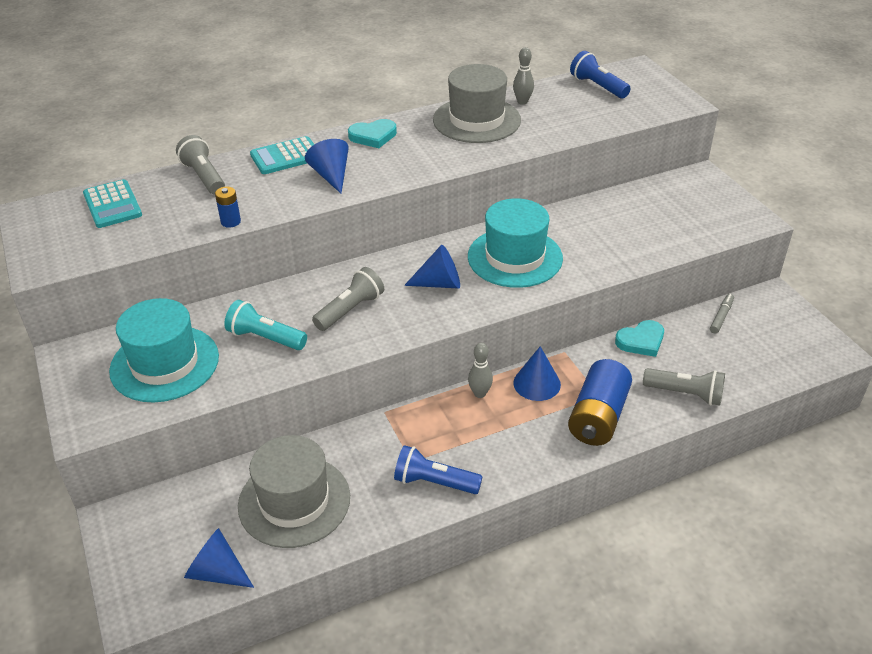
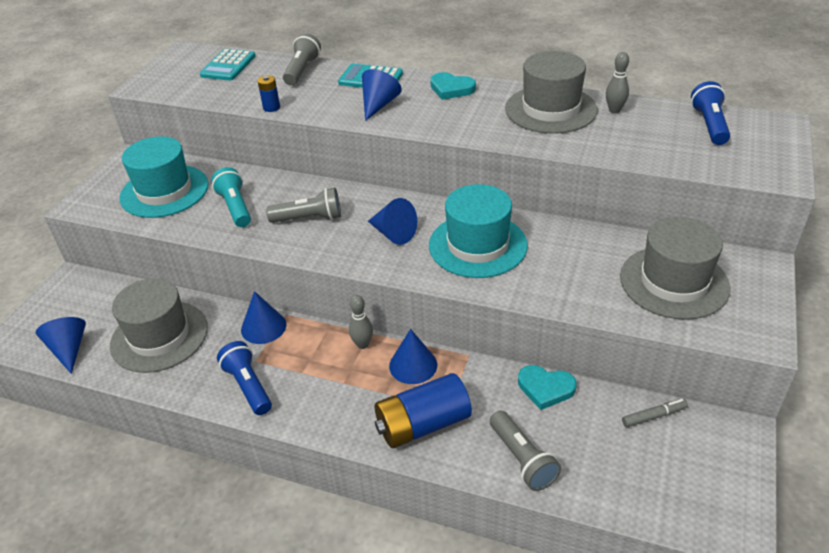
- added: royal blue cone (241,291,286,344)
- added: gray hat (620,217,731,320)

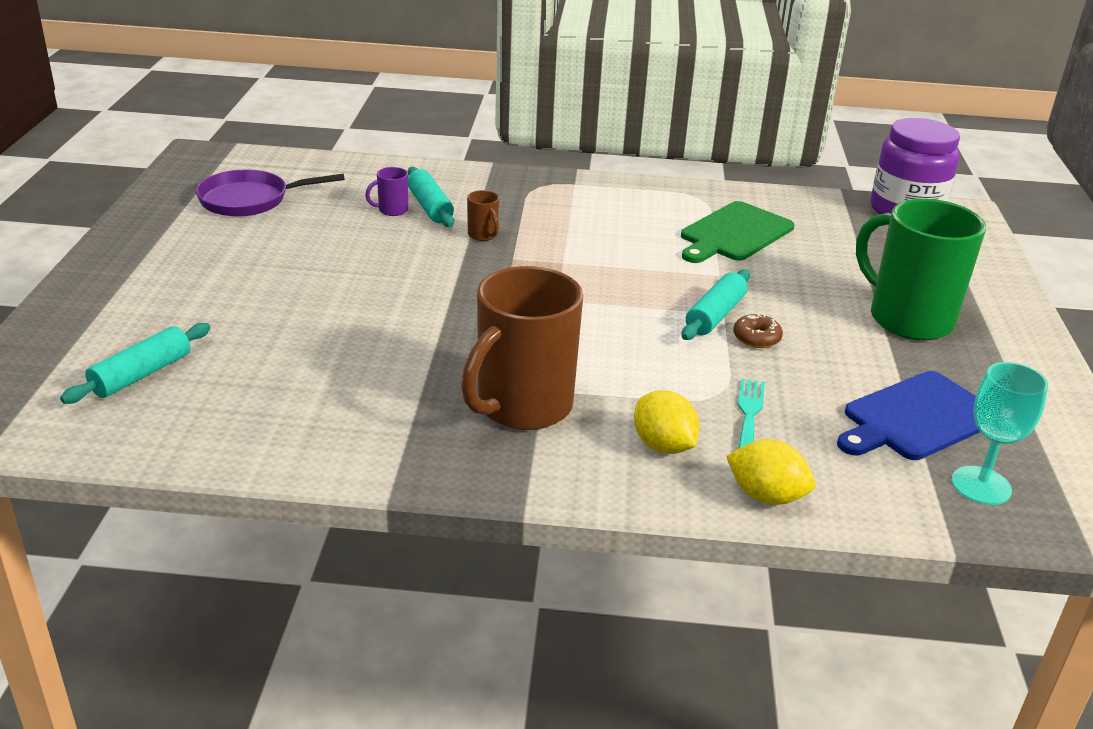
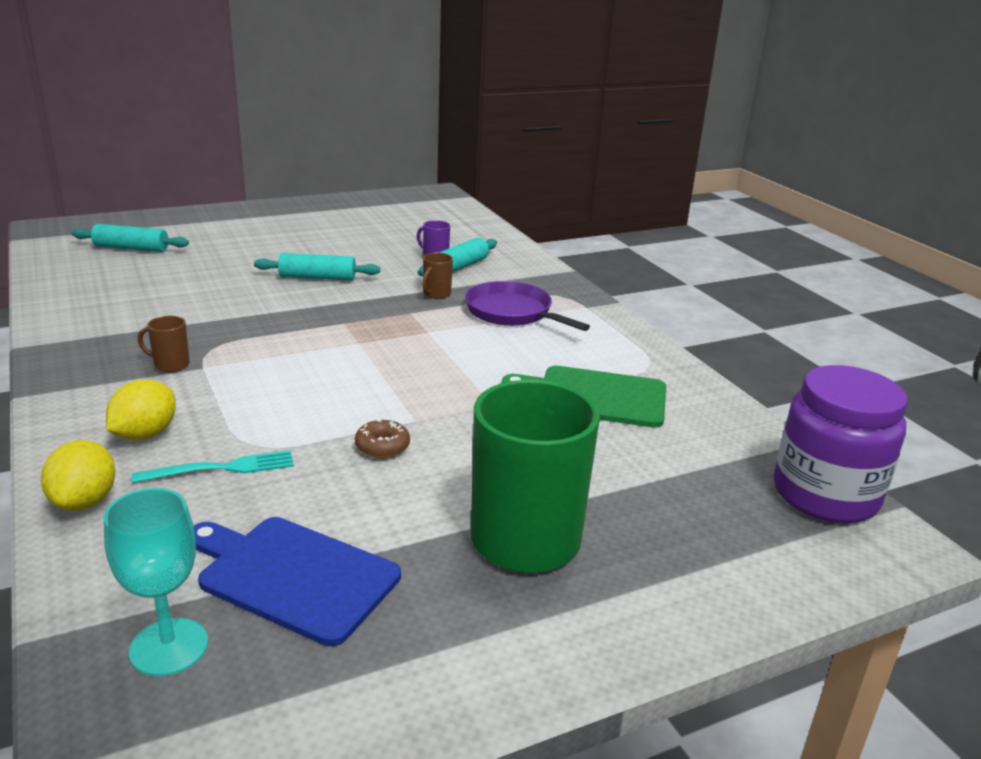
- resized: brown coffee mug (461,266,583,430) = (138,316,190,372) x0.40
- moved: aqua pastry roller (682,269,750,340) to (254,253,380,281)
- moved: royal purple skillet (195,170,345,217) to (465,281,590,331)

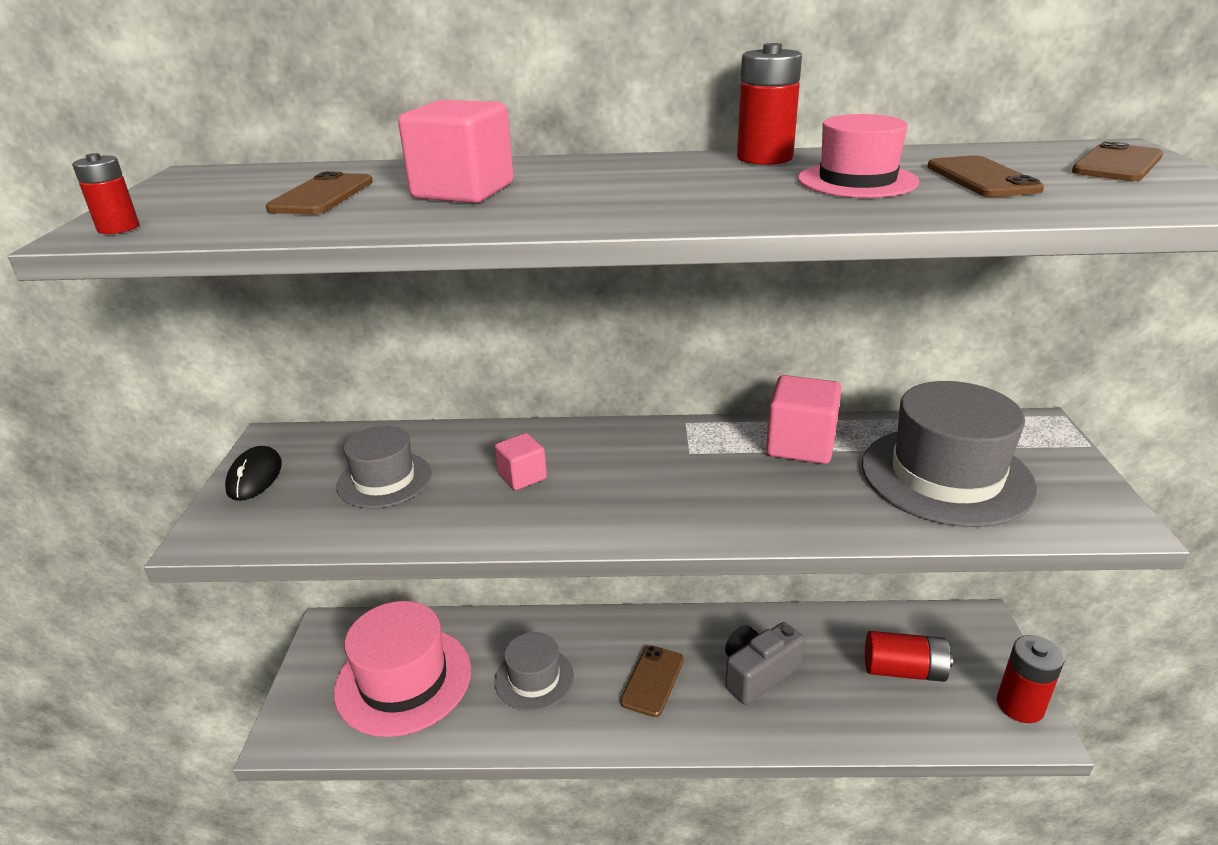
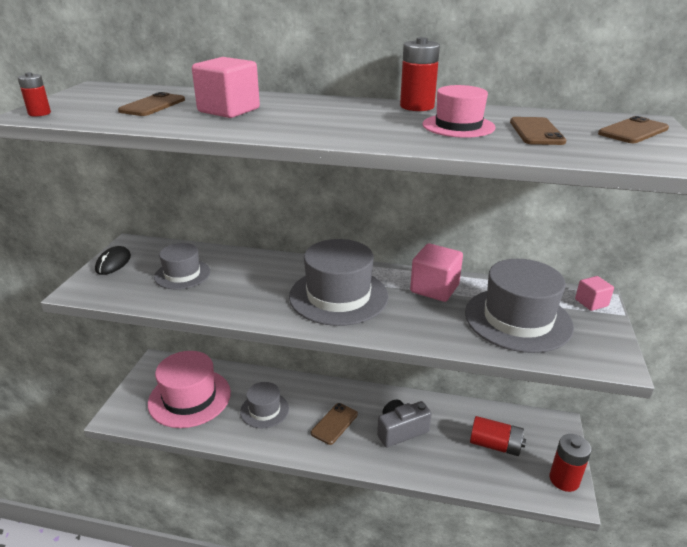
- added: gray hat (289,239,388,326)
- moved: rose-pink cube (495,433,547,490) to (575,276,614,311)

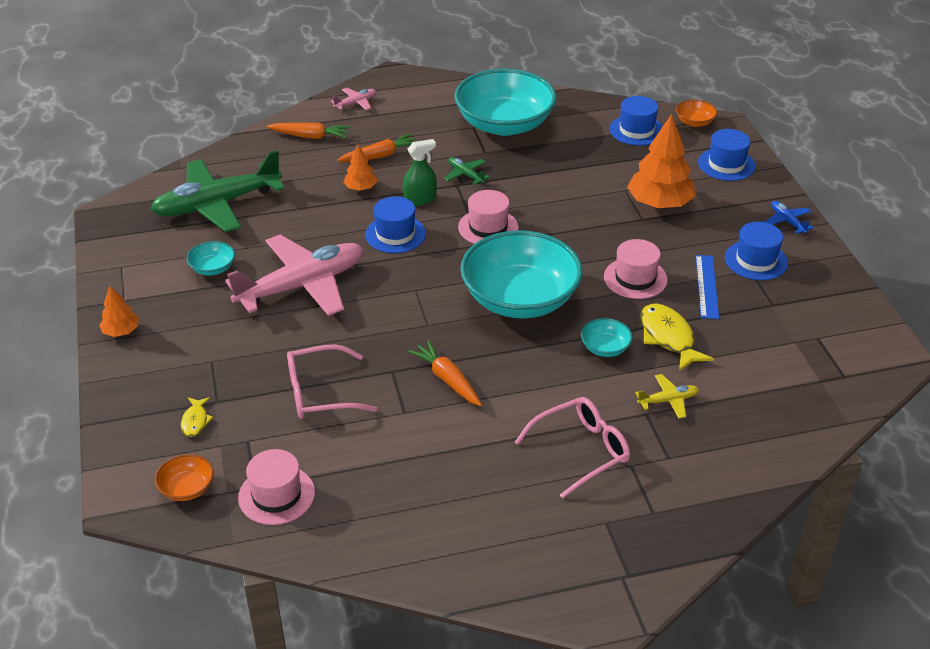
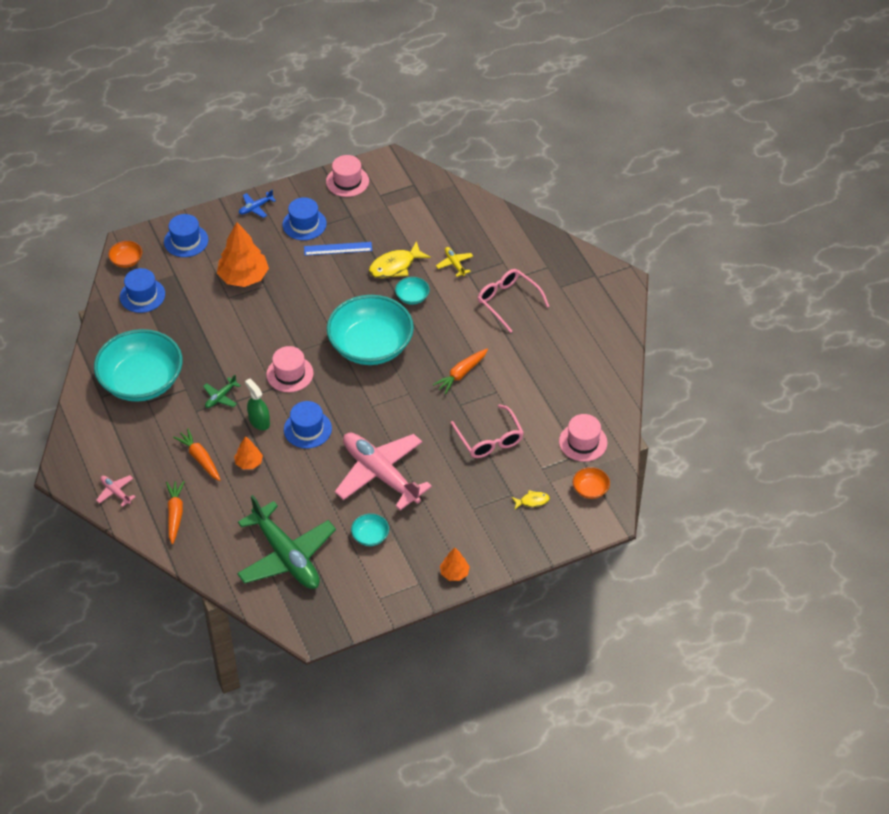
- moved: rose-pink hat (604,239,668,299) to (326,155,369,197)

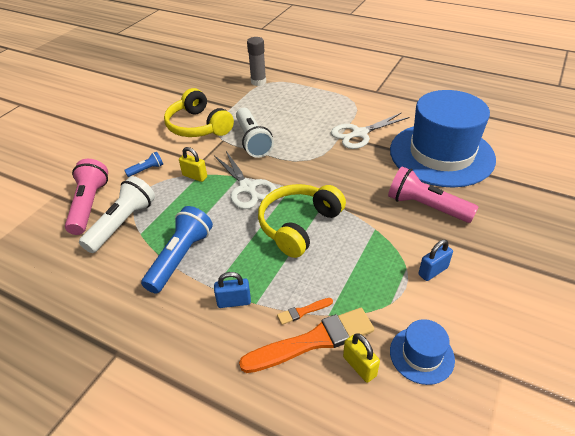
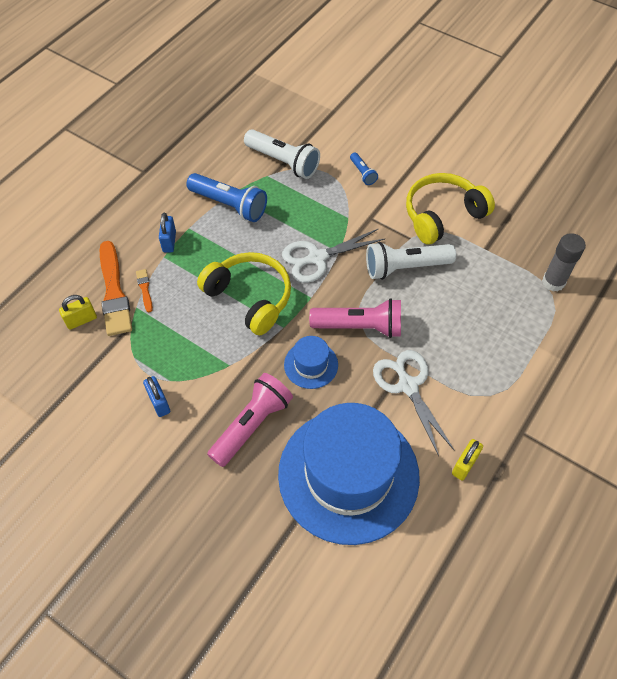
- moved: royal blue hat (390,319,455,385) to (284,336,338,389)
- moved: rose-pink pocket torch (65,159,108,235) to (309,298,401,338)
- moved: bright yellow small lock (179,147,207,182) to (452,439,483,481)

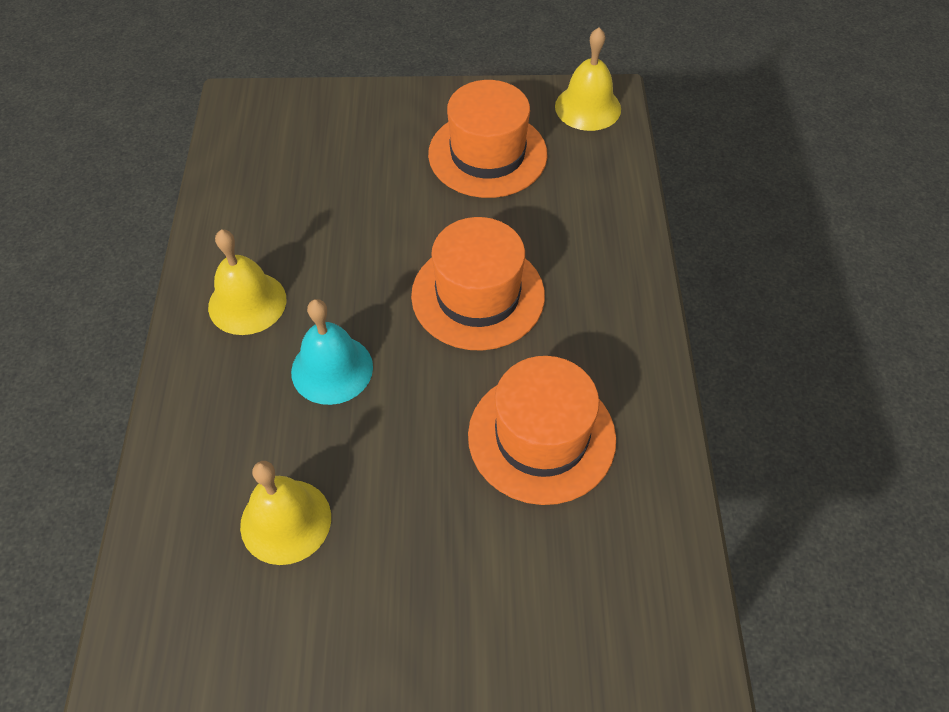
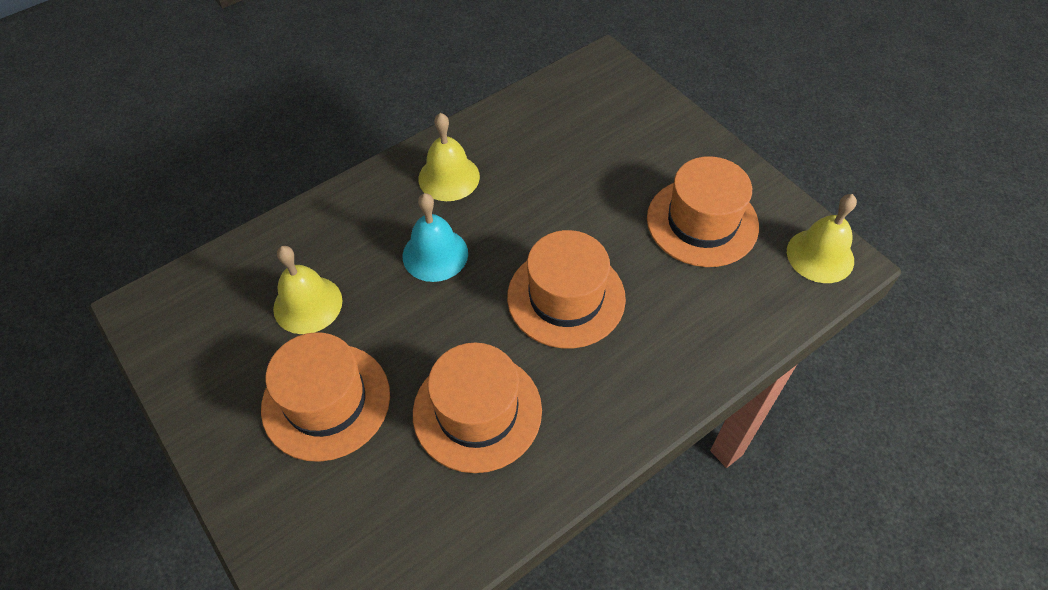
- added: orange-coloured hat (261,332,390,462)

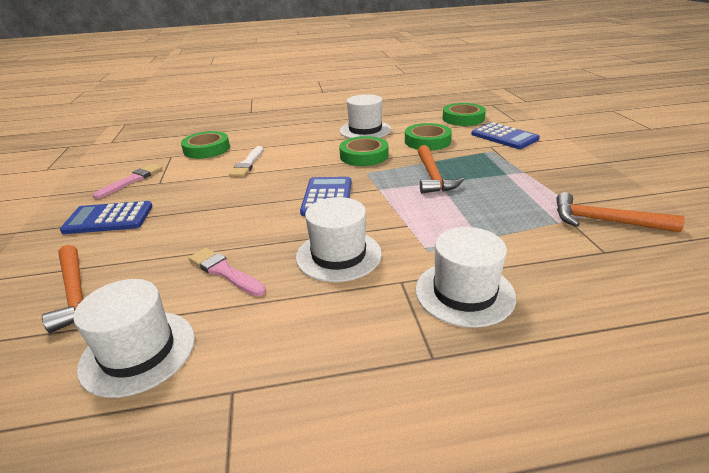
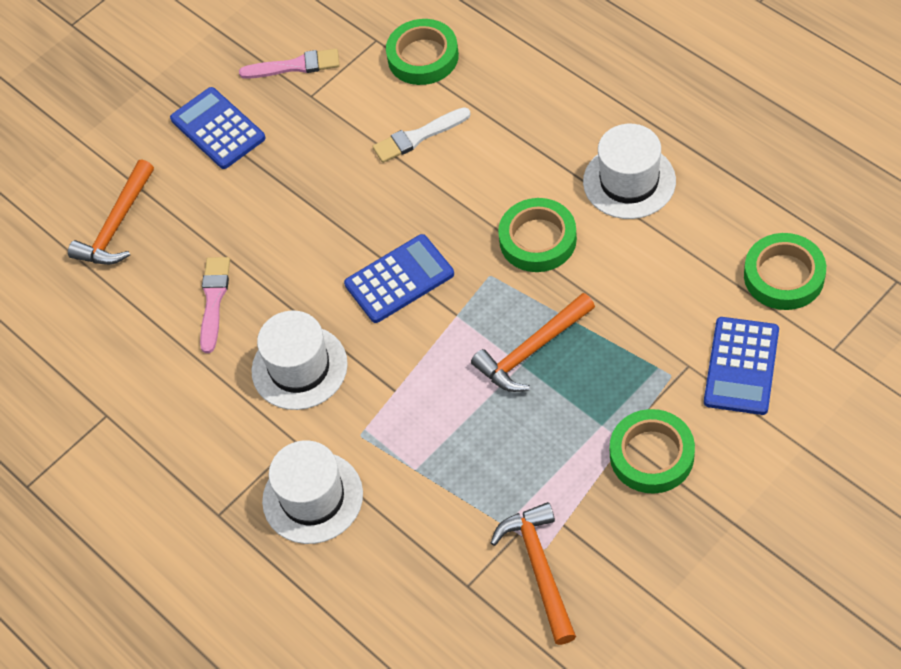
- moved: emerald tape (405,123,452,150) to (610,409,695,494)
- removed: white hat (73,279,195,398)

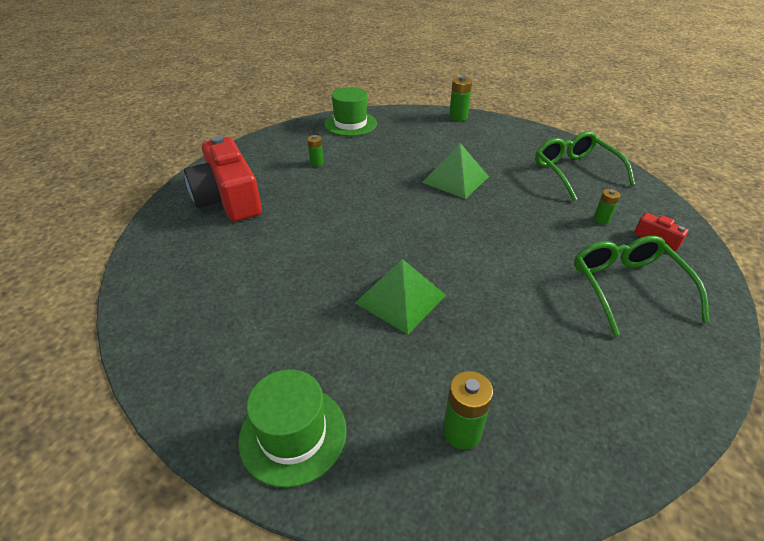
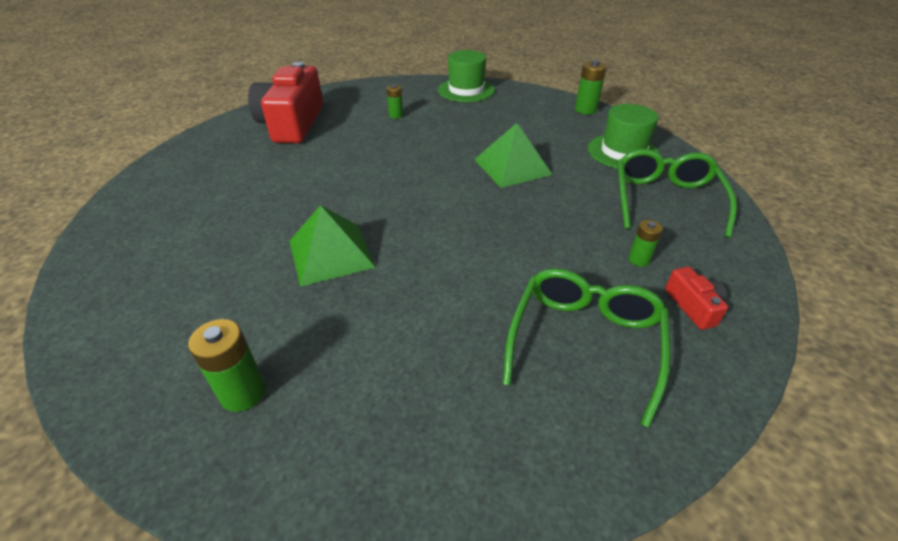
- moved: emerald hat (238,369,347,488) to (588,104,660,169)

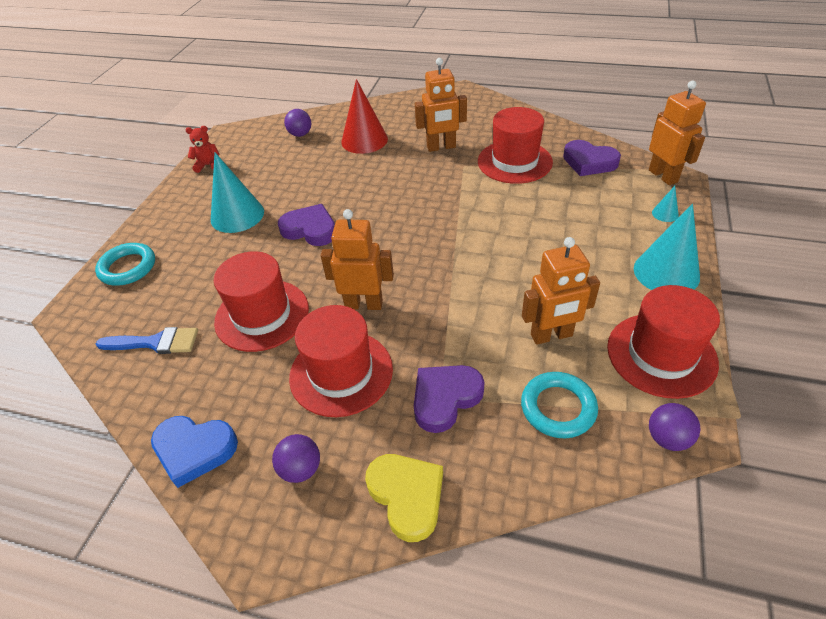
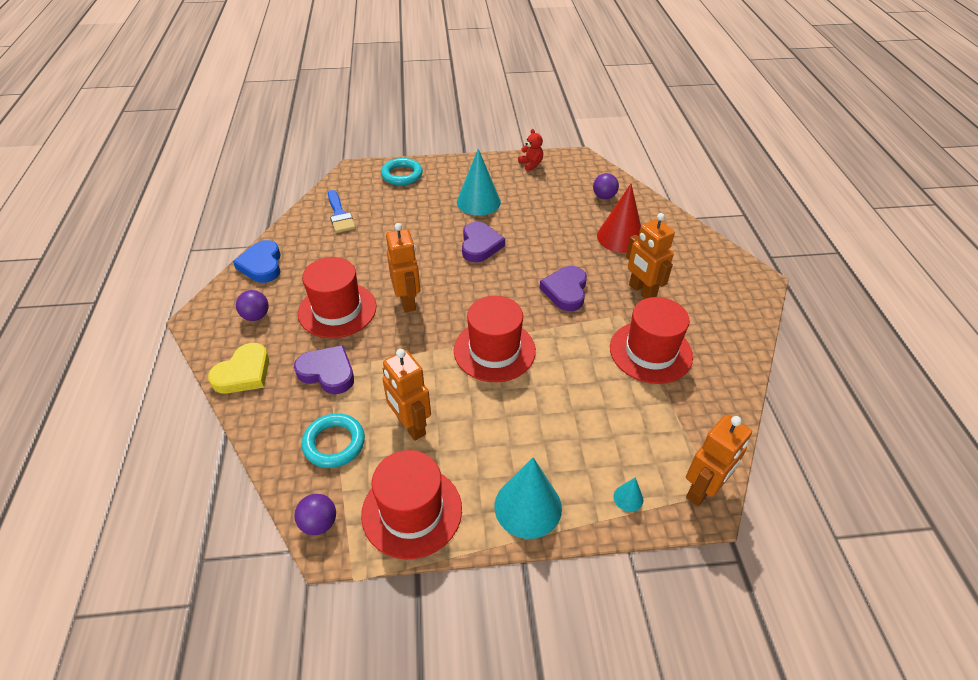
- moved: scarlet hat (214,251,309,352) to (454,296,536,382)
- moved: royal purple love heart (563,140,621,176) to (540,266,587,311)

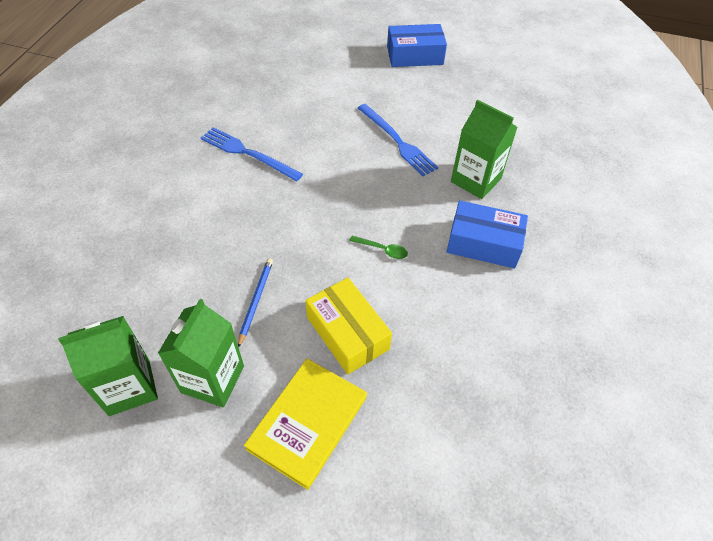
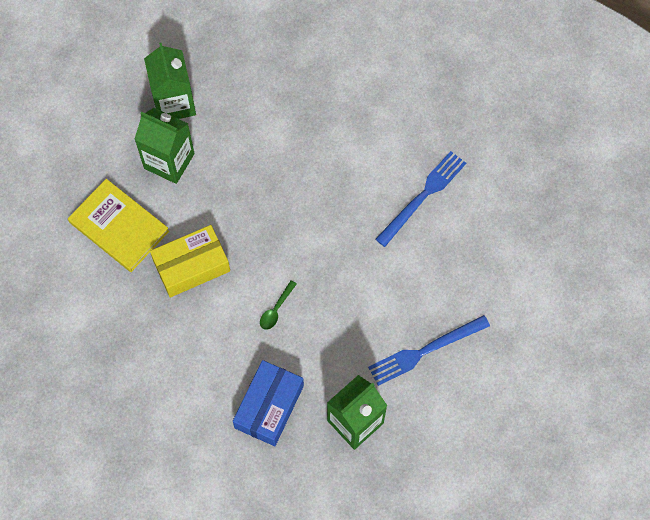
- removed: royal blue pencil (238,258,273,348)
- removed: royal blue box (387,24,447,67)

